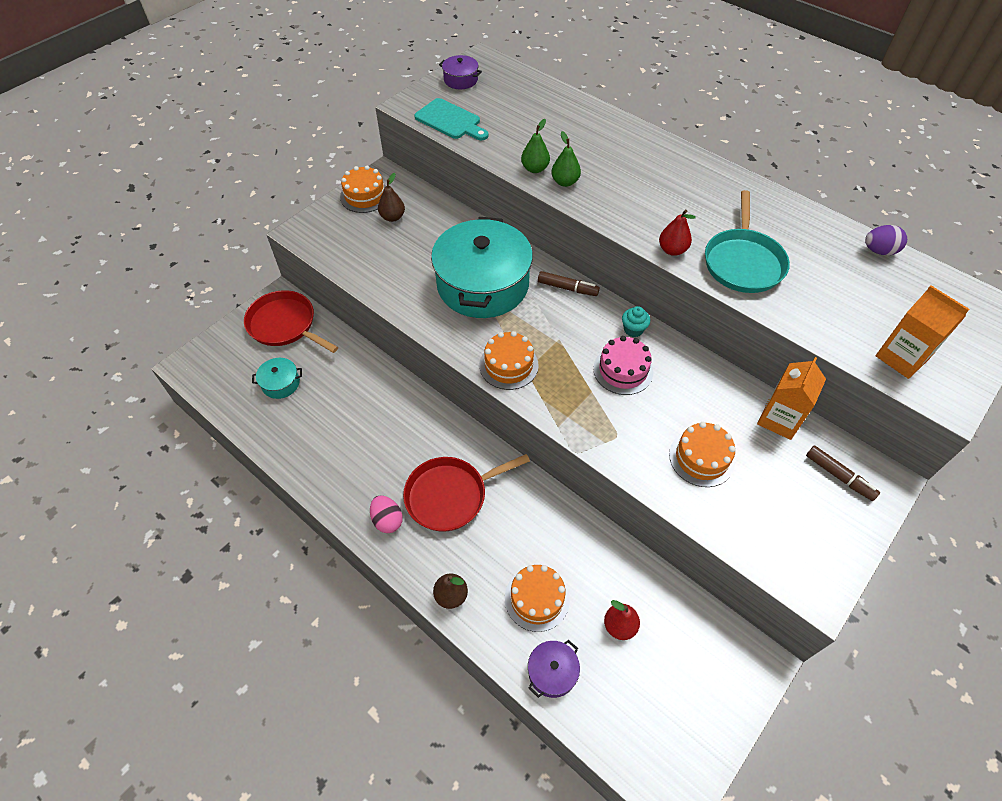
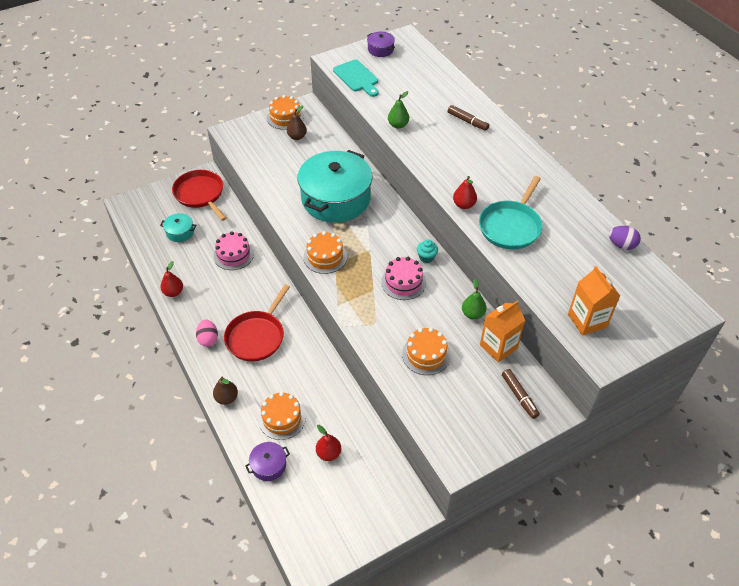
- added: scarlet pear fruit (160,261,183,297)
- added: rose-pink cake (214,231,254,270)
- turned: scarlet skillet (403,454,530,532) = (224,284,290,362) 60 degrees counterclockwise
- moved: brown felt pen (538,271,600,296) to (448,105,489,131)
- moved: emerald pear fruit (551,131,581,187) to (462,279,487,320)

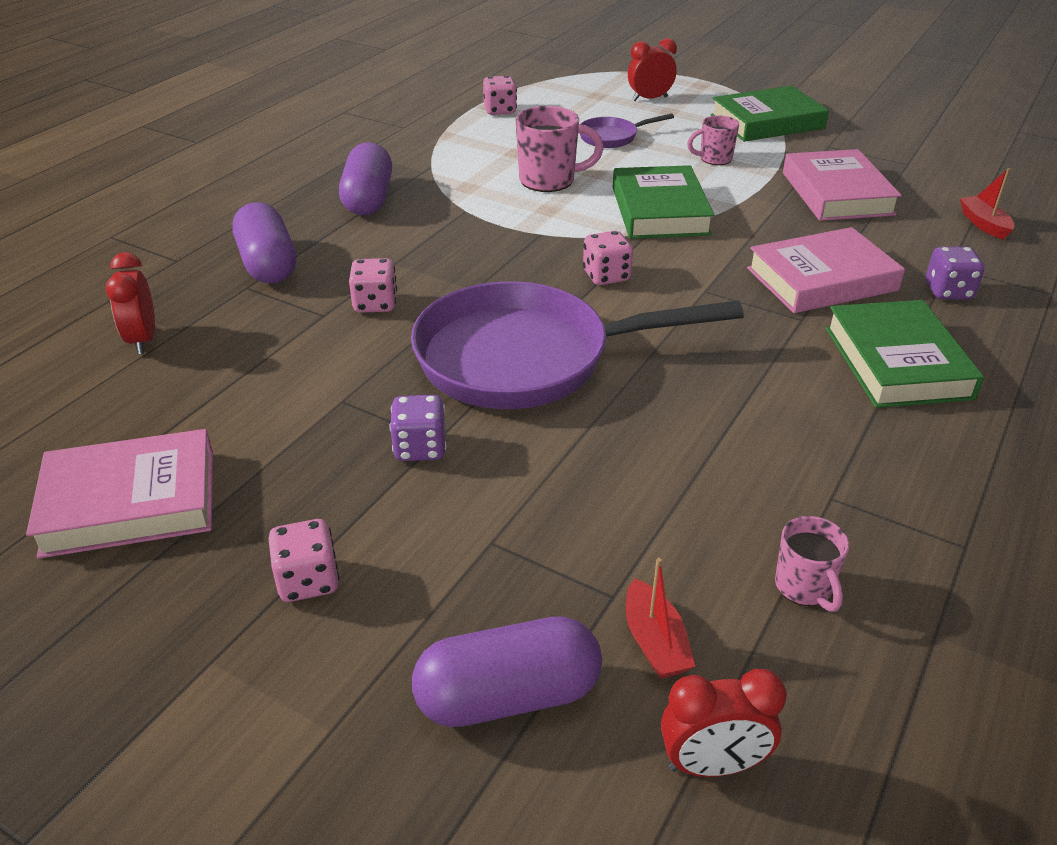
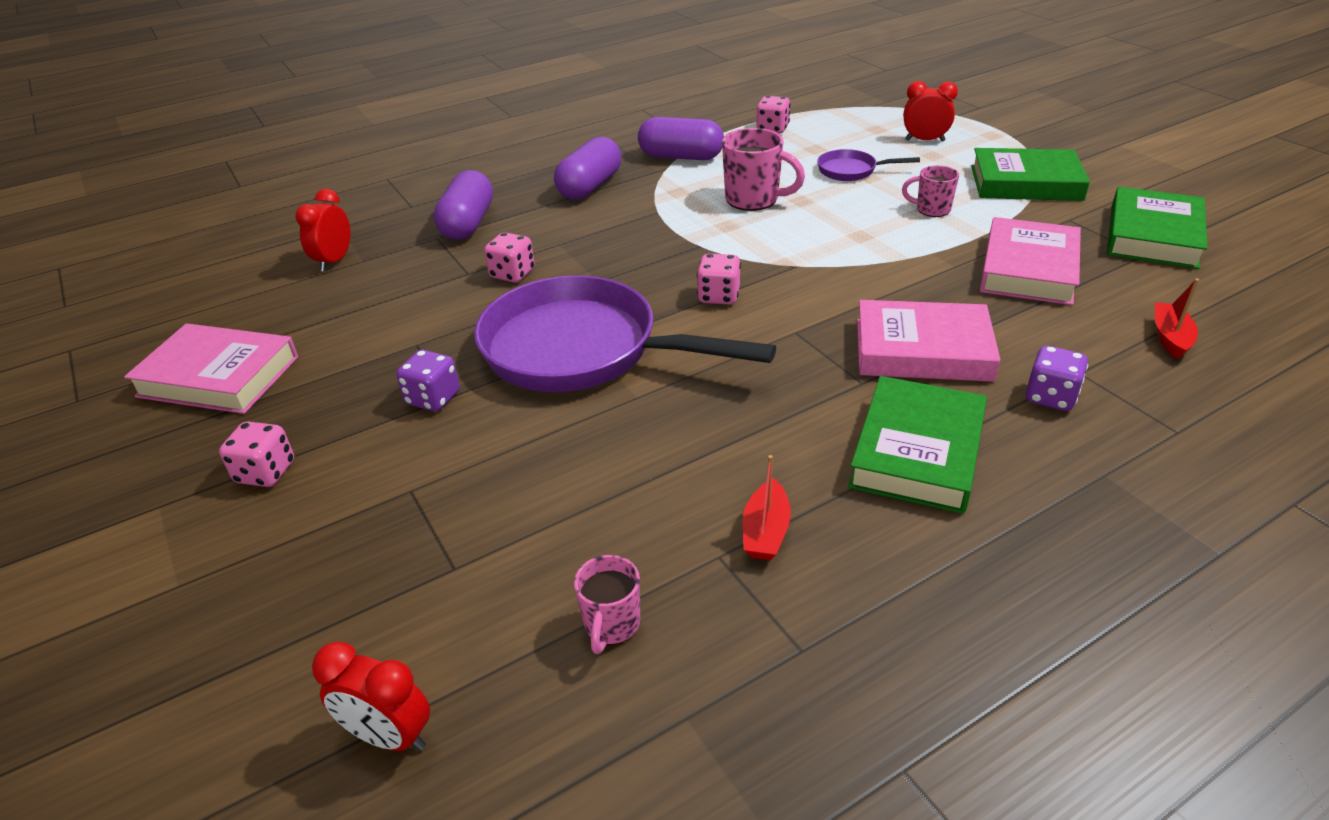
- moved: royal purple capsule (412,616,602,727) to (638,117,724,160)
- moved: scarlet sailboat (626,558,695,679) to (743,455,791,560)
- moved: emerald hardback (613,165,715,239) to (1107,187,1208,269)

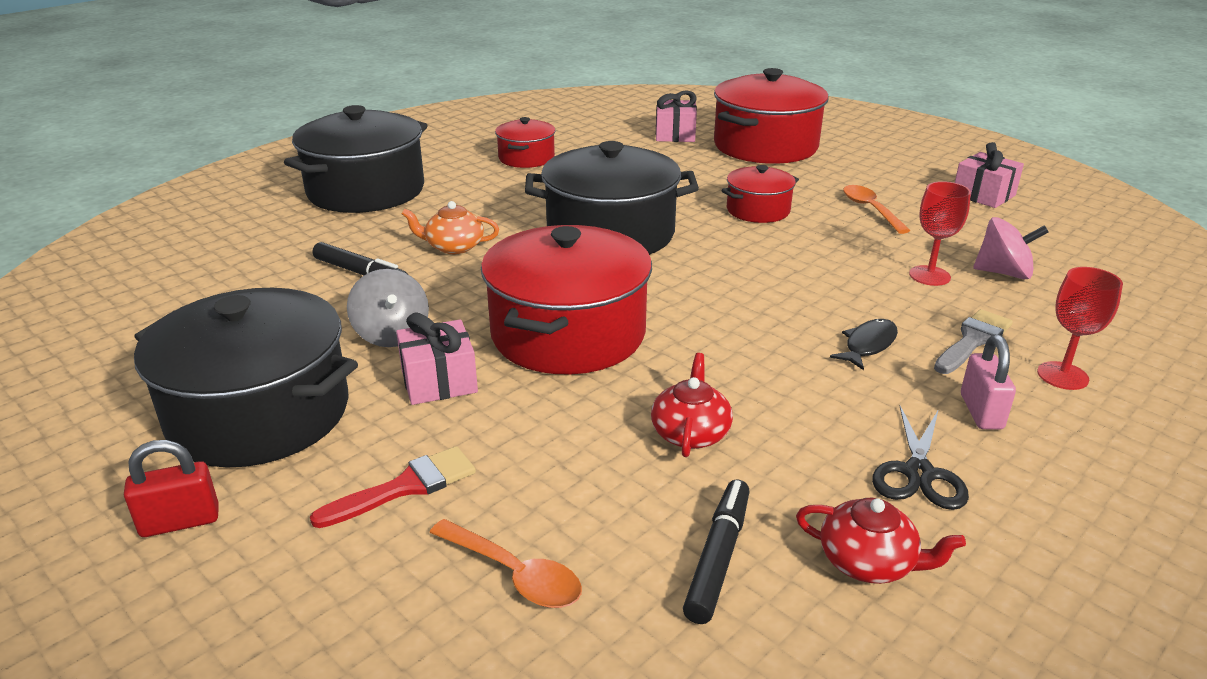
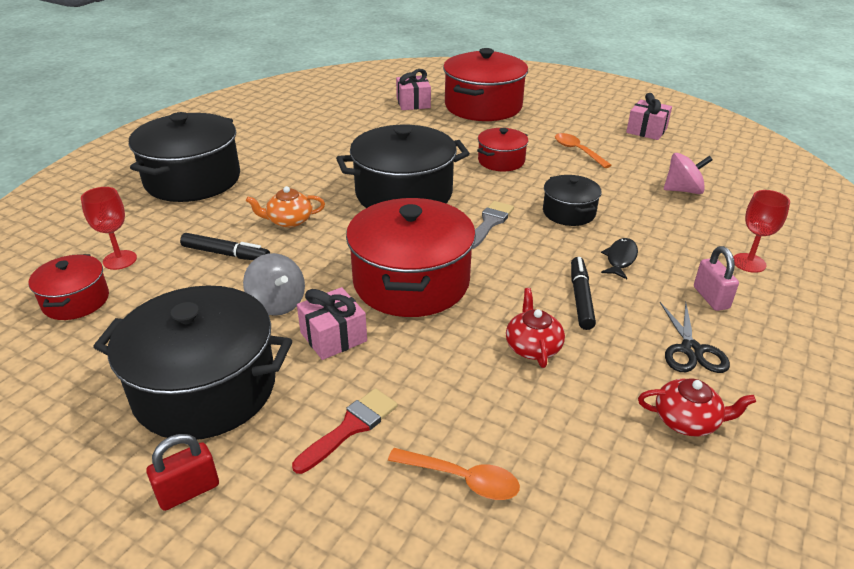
- moved: scarlet cooking pot (495,117,555,168) to (29,254,109,320)
- moved: scarlet chalice (909,181,971,286) to (81,187,137,270)
- moved: gray paint brush (934,309,1013,374) to (472,201,514,249)
- added: black cooking pot (543,175,602,226)
- moved: black felt pen (683,480,750,624) to (571,257,596,330)

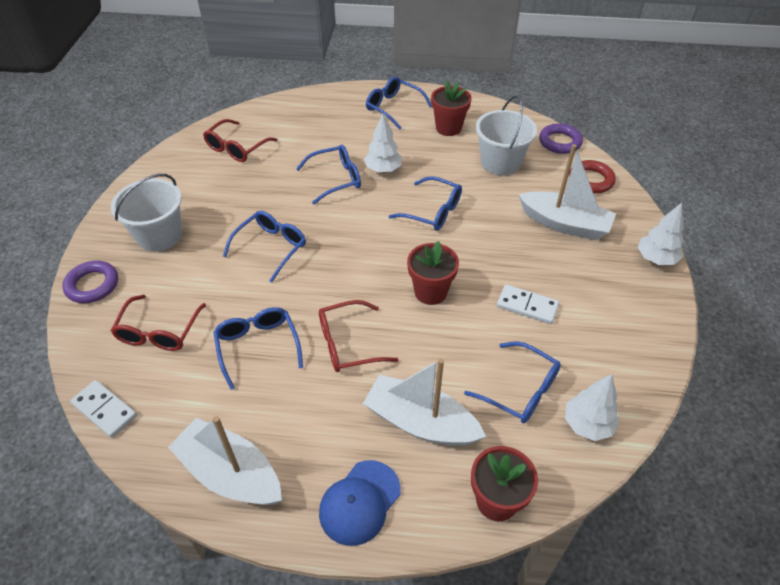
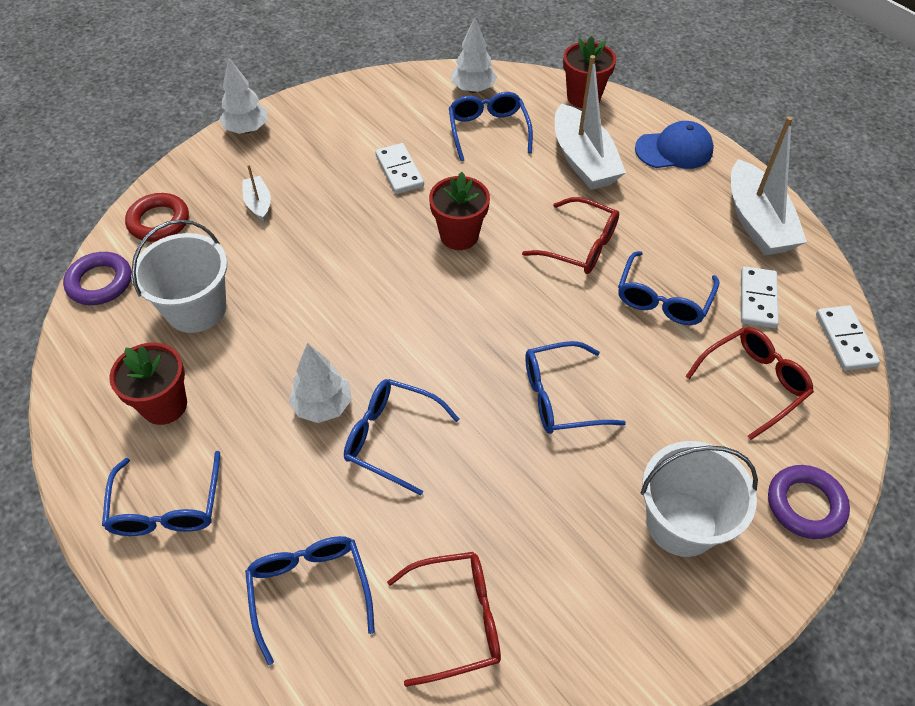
- resized: white sailboat (518,144,616,240) = (243,165,271,221) x0.49
- moved: royal blue spectacles (389,176,462,231) to (245,536,375,665)
- added: white domino tile (741,266,779,328)

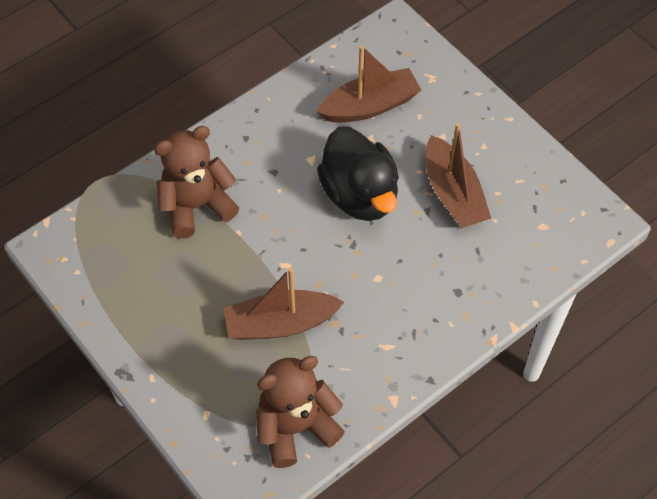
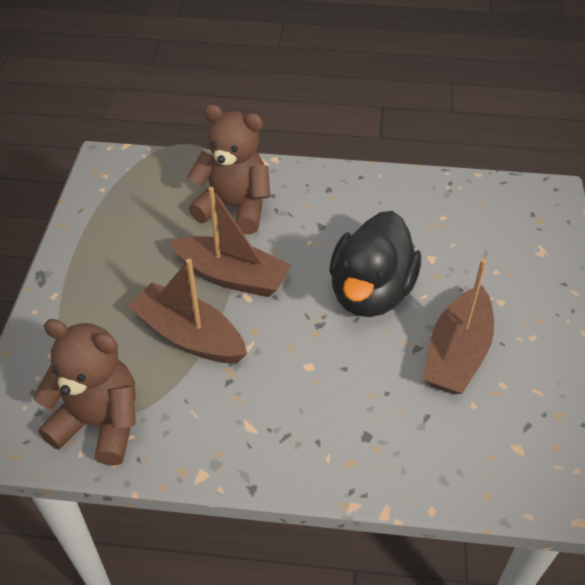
- moved: brown sailboat (316,45,421,122) to (169,187,291,297)

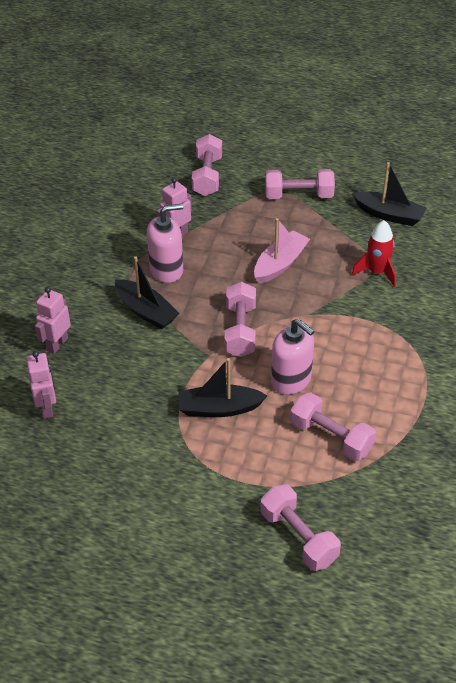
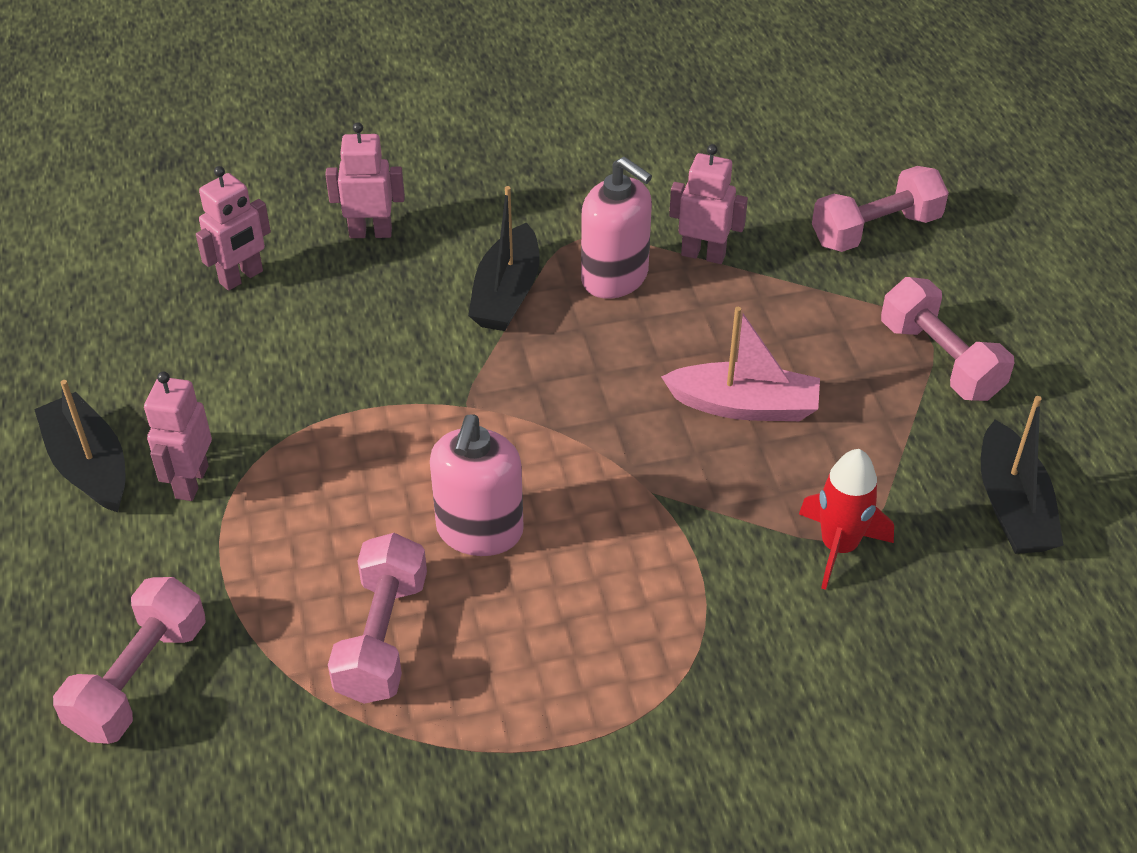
- moved: black sailboat (178,358,267,417) to (34,380,125,512)
- added: rose-pink robot figure (144,371,212,501)
- removed: rose-pink dumbbell (225,282,256,357)

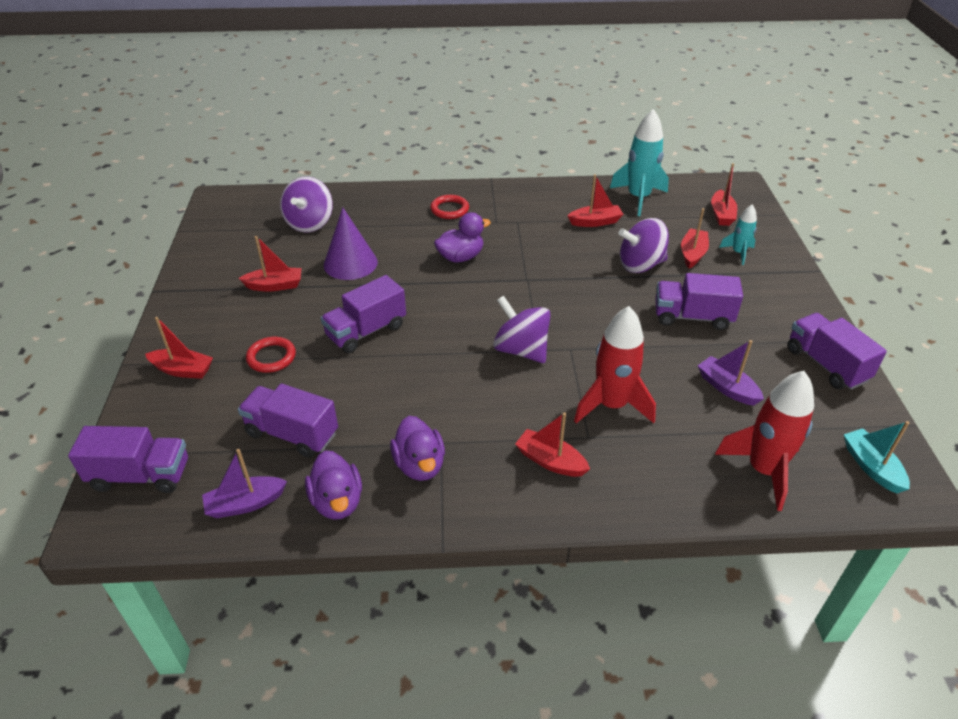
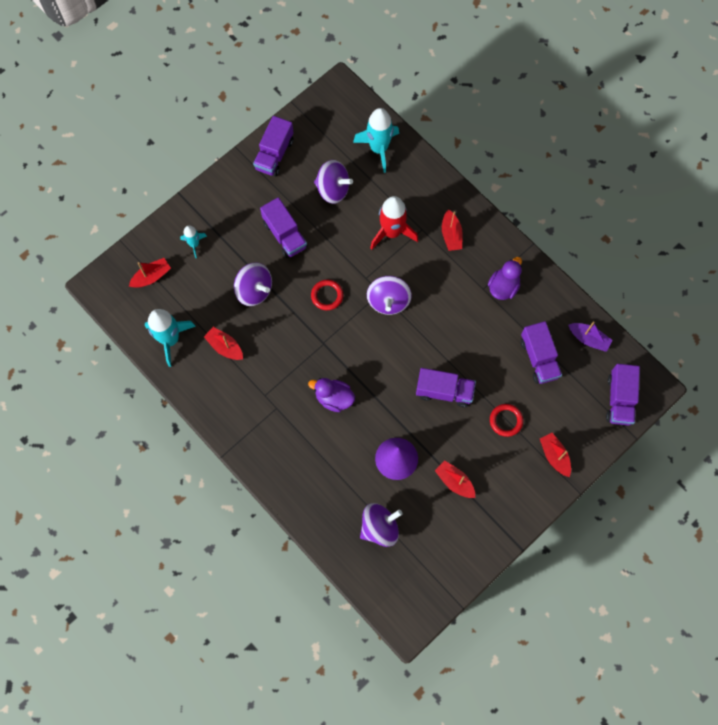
- moved: scarlet torus (430,195,469,219) to (311,280,343,310)
- replaced: royal purple sailboat (698,340,764,406) to royal purple whirligig (314,160,353,204)
- recoloured: scarlet spaceship (715,371,814,511) to aqua spaceship (353,108,399,173)
- turned: royal purple toy truck (68,426,188,493) = (606,364,640,426) 135 degrees counterclockwise
- removed: royal purple toy duck (305,450,362,520)
- removed: scarlet sailboat (681,208,709,268)
- removed: aqua sailboat (844,421,910,493)

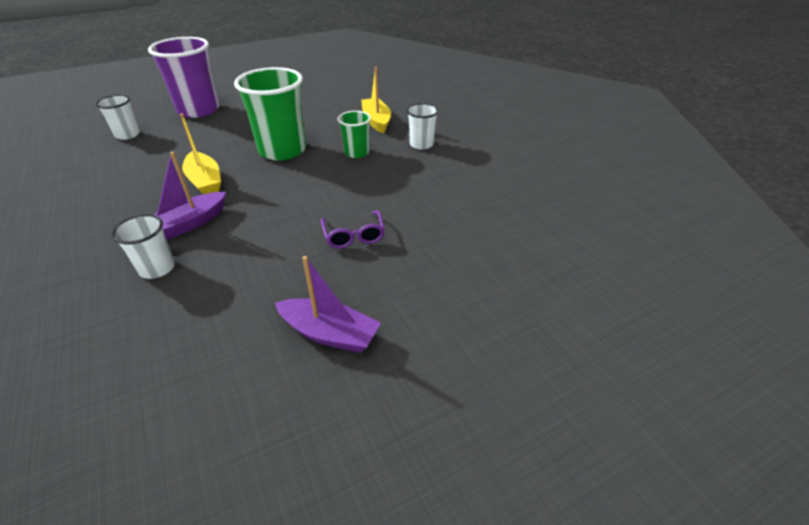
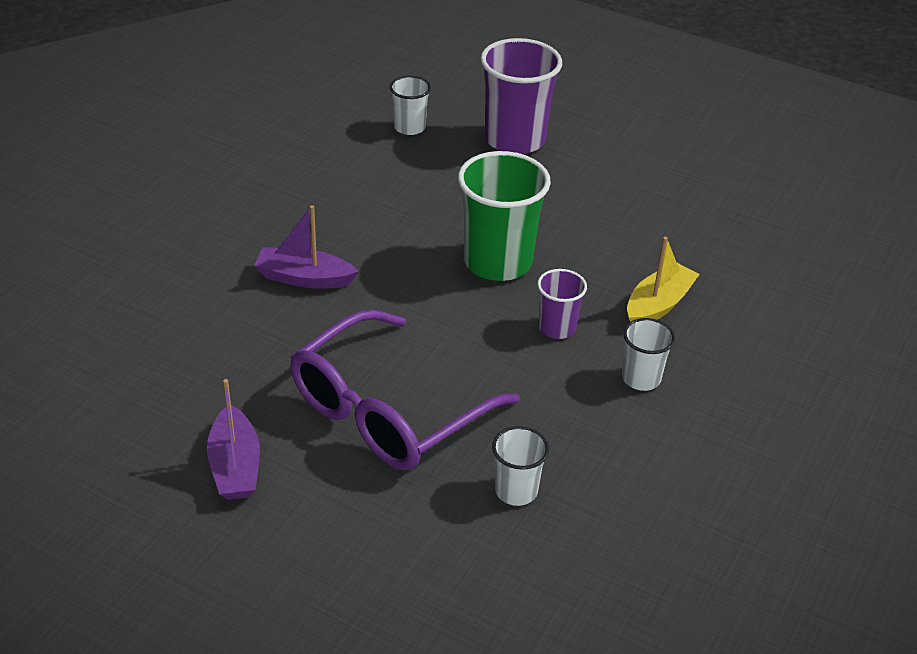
- resized: royal purple spectacles (321,211,385,248) = (290,309,520,470) x2.42
- moved: white cup (112,214,175,279) to (492,426,549,506)
- recoloured: emerald cup (338,111,371,158) to royal purple cup (537,269,587,339)
- removed: bright yellow sailboat (180,113,221,194)

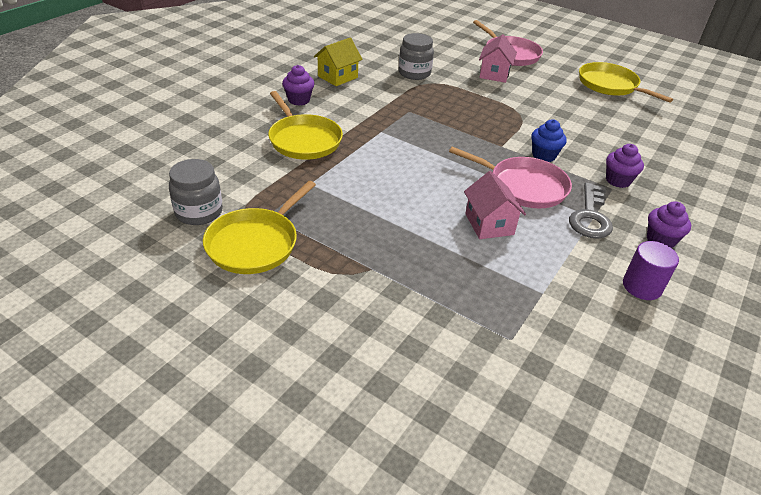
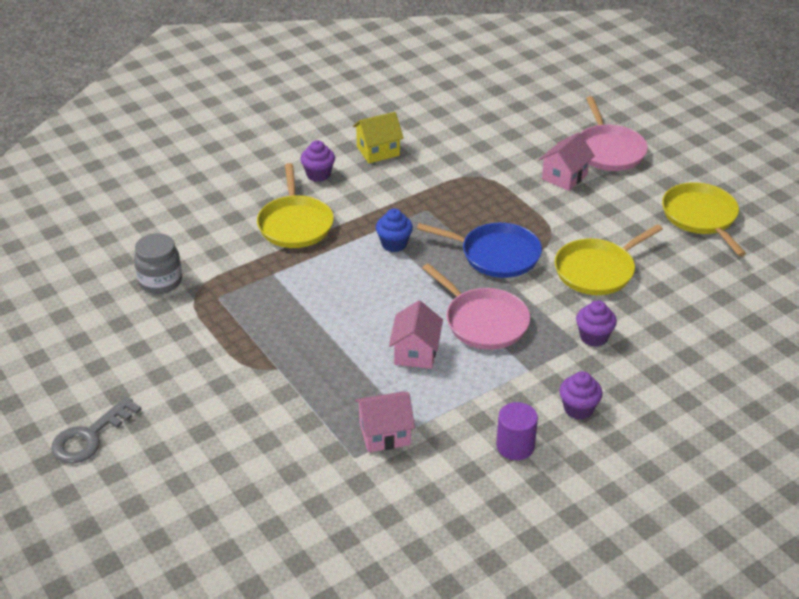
- moved: gray door key (569,182,613,239) to (51,396,142,464)
- added: rose-pink toy house (355,391,415,452)
- moved: royal blue cupcake (531,119,567,162) to (376,209,413,252)
- added: royal blue skillet (417,223,542,278)
- moved: bright yellow skillet (203,181,316,274) to (555,224,663,295)
- removed: gray jam jar (399,33,434,80)

